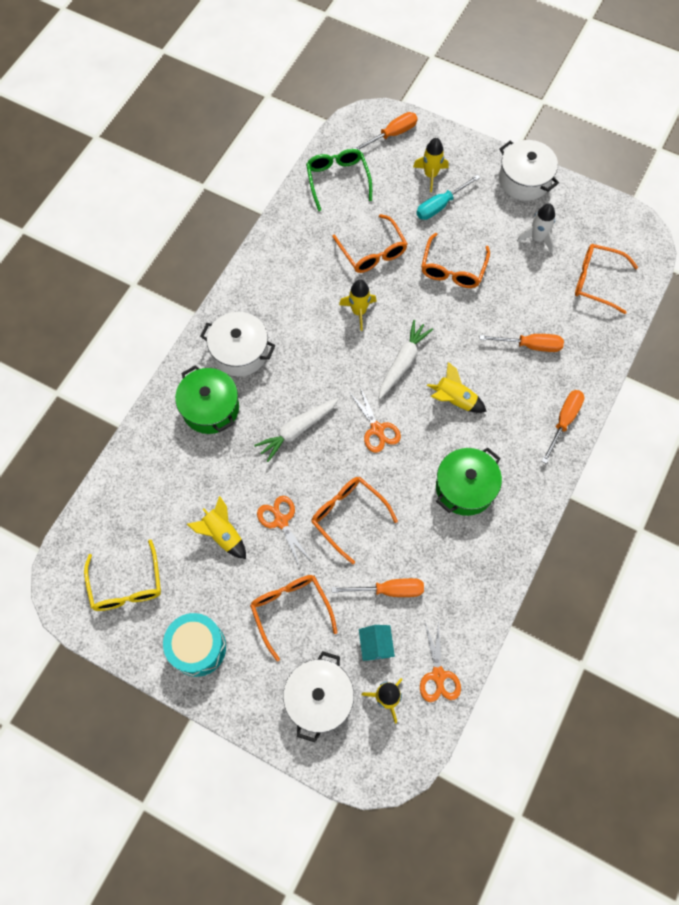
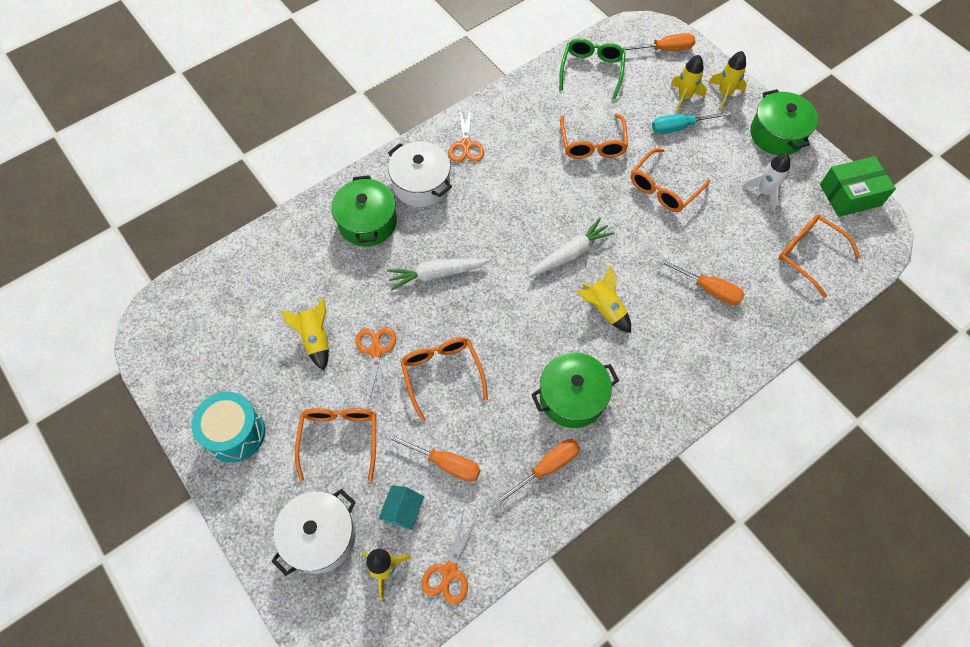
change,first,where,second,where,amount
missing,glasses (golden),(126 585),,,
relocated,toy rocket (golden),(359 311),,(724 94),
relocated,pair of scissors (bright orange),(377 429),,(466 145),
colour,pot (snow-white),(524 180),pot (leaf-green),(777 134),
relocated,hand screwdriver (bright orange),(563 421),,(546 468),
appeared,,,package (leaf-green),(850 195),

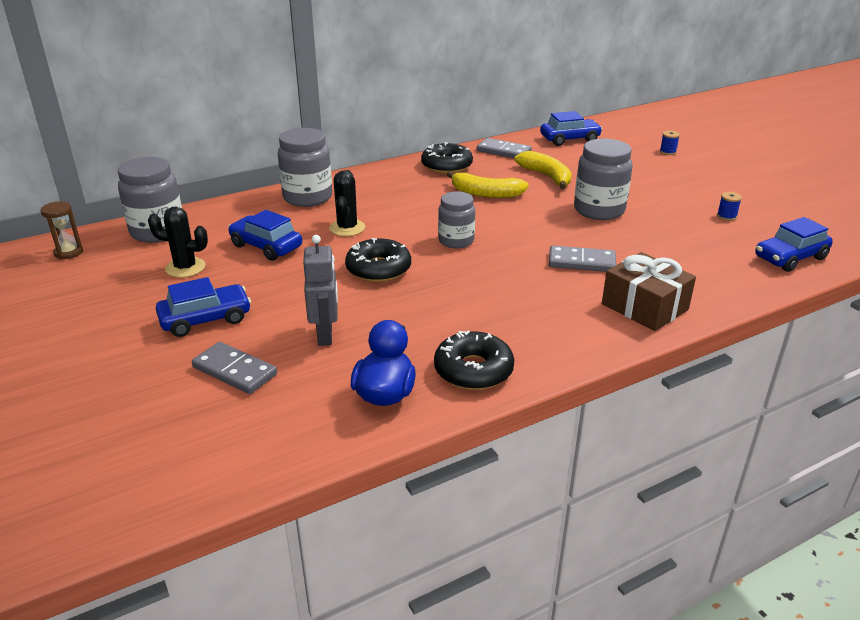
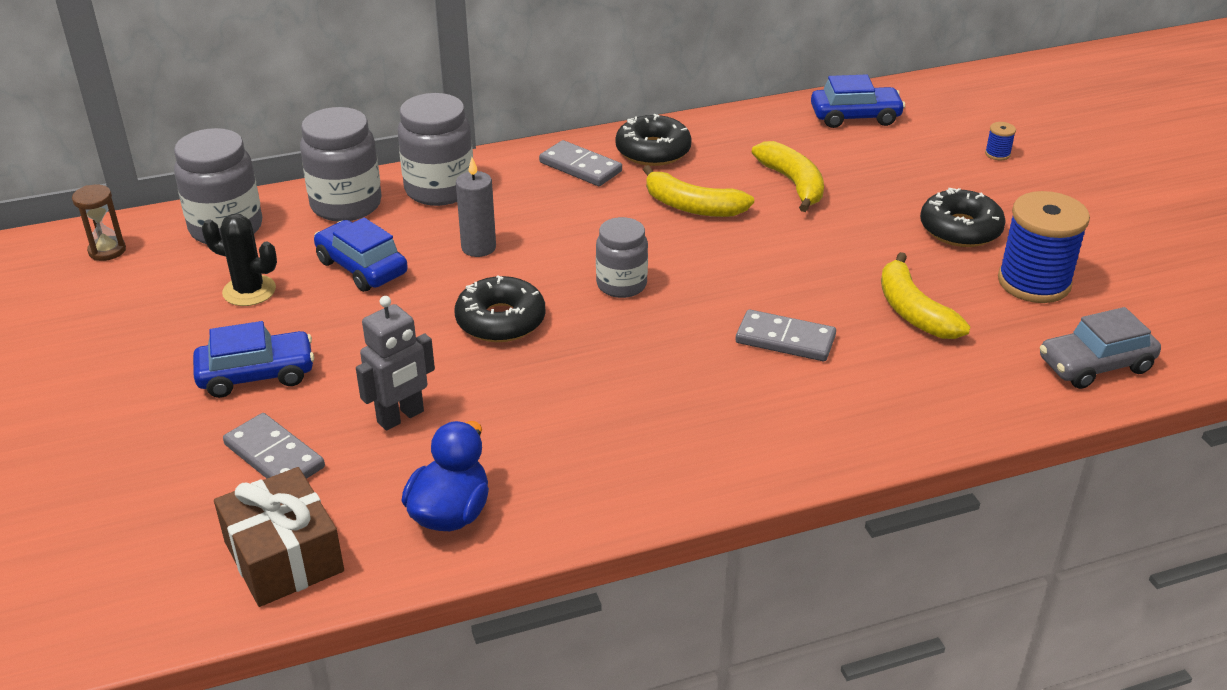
change,first,where,second,where,amount
spun,robot figure (grey),(325 335),,(401 417),45 degrees clockwise
exchanged,prickly plant (jet-black),(347 228),candle (grey),(478 247),
relocated,glazed donut (jet-black),(473 370),,(960 229),
relocated,domino (grey),(503 151),,(580 167),
relocated,preserve jar (grey),(599 210),,(346 205),
relocated,gift (russet),(644 307),,(283 556),
size,bobbin (royal blue),(726 216),,(1034 282),x2.49
colour,car (royal blue),(790 258),car (grey),(1095 365),
appeared,,,banana fruit (golden),(913 311),

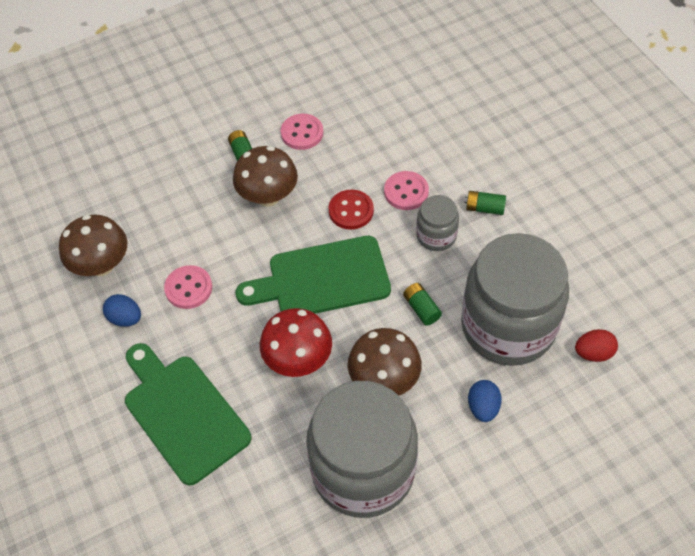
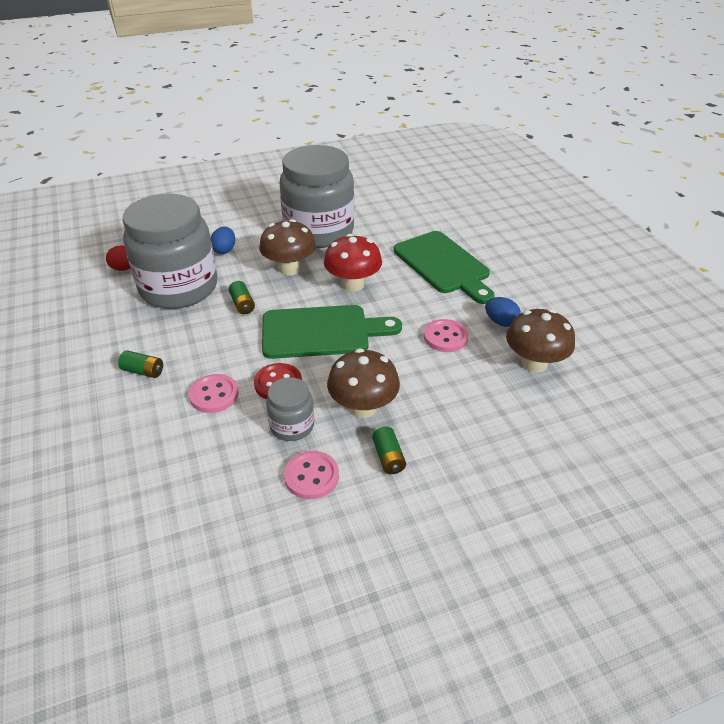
change,first,where,second,where,amount
relocated,preserve jar (grey),(436 236),,(292 426),

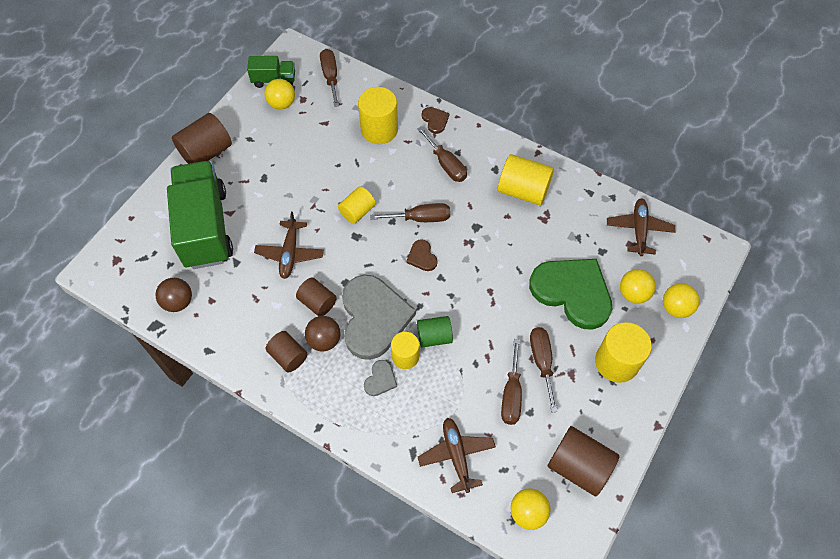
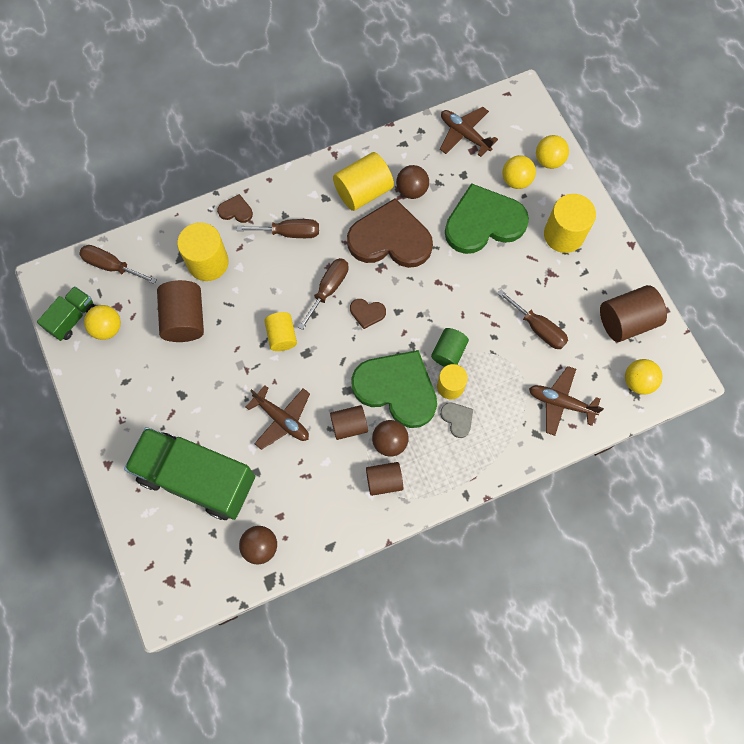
change,first,where,second,where,amount
relocated,cylinder (russet),(206 152),,(185 319),
colour,heart shape (grey),(373 317),heart shape (leaf-green),(397 389),
missing,hand screwdriver (russet),(542 362),,,
appeared,,,heart shape (russet),(390 239),
appeared,,,sphere (russet),(412 190),

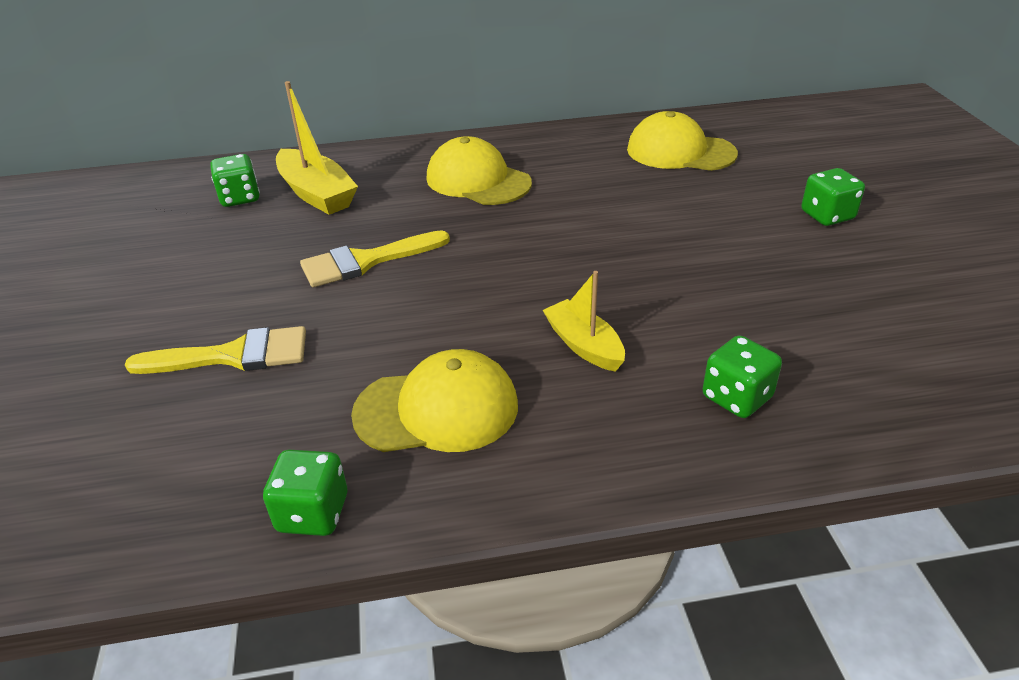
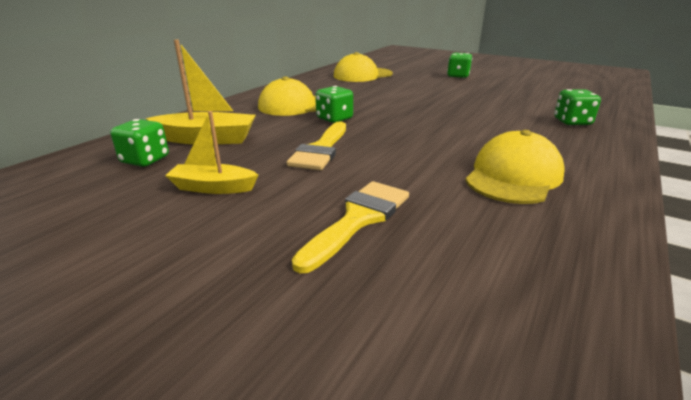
change,first,where,second,where,amount
relocated,dice (leaf-green),(313 513),,(334 119),
relocated,boat (golden),(584 345),,(213 187),

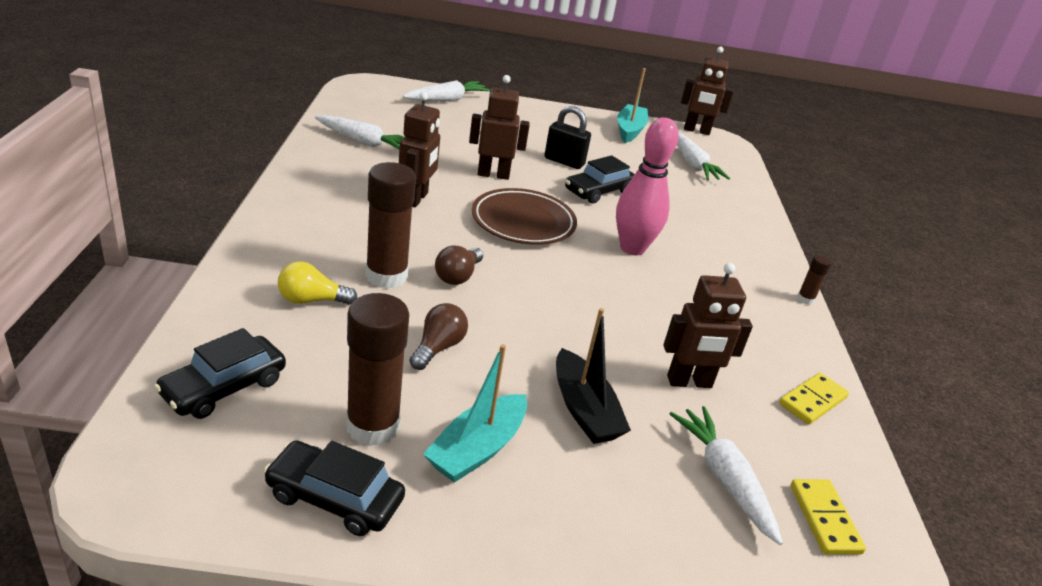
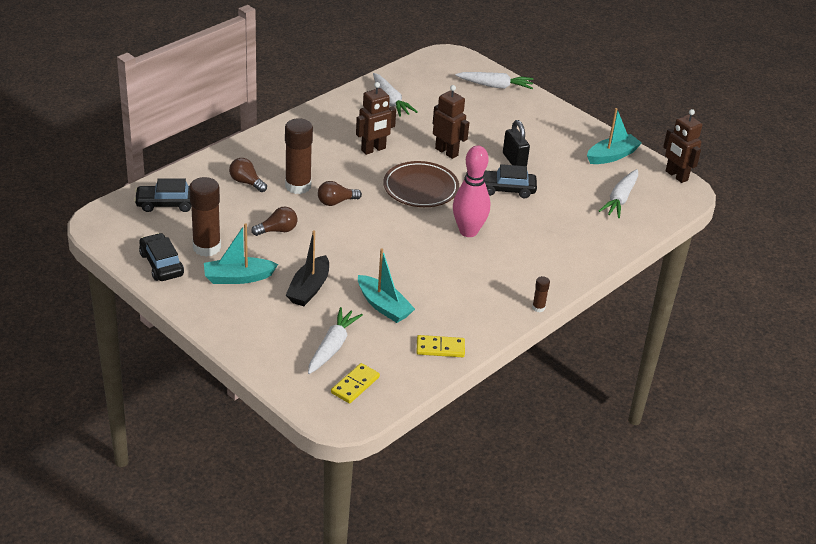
change,first,where,second,where,amount
colour,bulb (golden),(311 300),bulb (russet),(246 182),
exchanged,robot figure (russet),(689 382),boat (teal),(383 306),

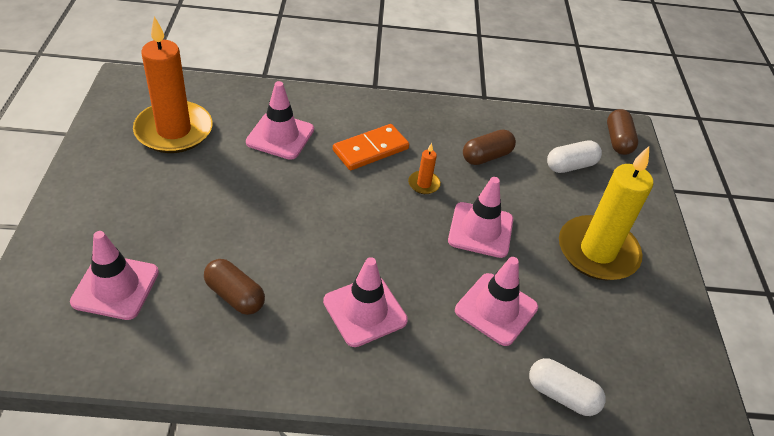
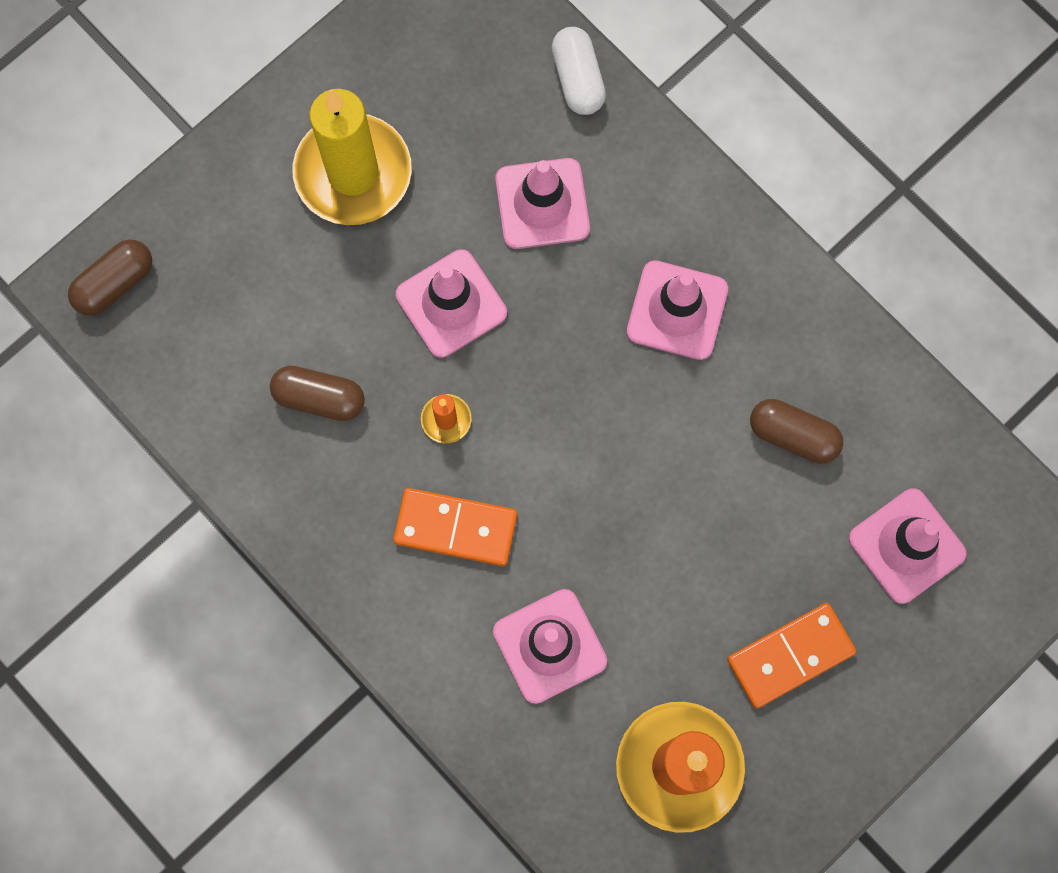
change,first,where,second,where,amount
spun,capsule (russet),(235 296),,(793 435),60 degrees counterclockwise
missing,capsule (snow-white),(570 166),,,
appeared,,,domino (bright orange),(790 656),

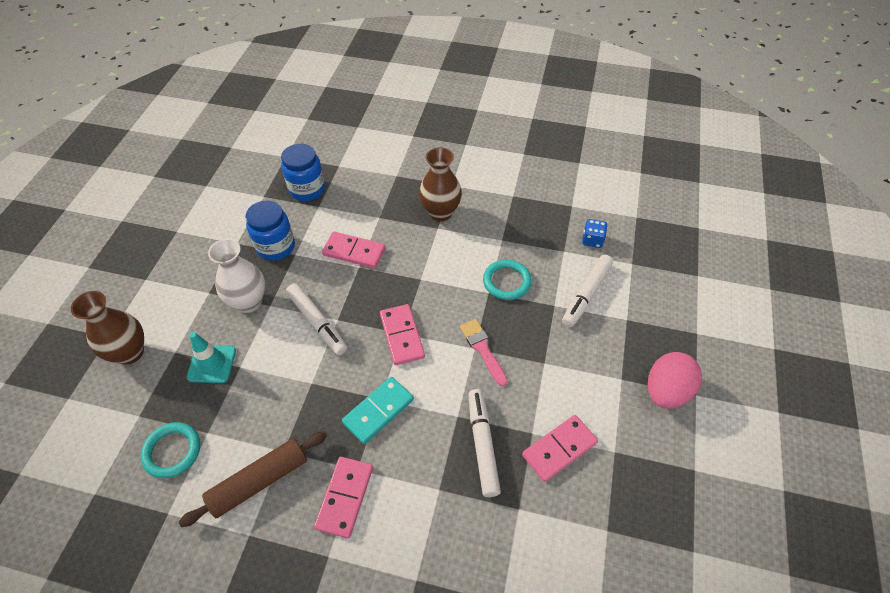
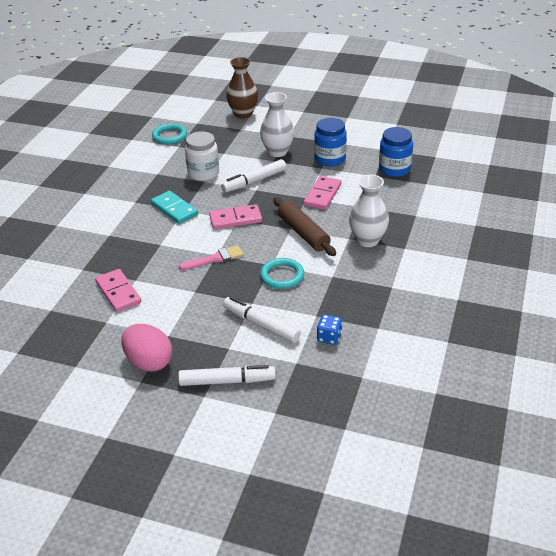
change,first,where,second,where,amount
relocated,dough roller (russet),(259 481),,(303 233),
missing,road cone (teal),(212 364),,,
missing,domino (rose-pink),(344 497),,,
colour,flower vase (russet),(440 212),flower vase (snow-white),(367 240),
relocated,felt pen (snow-white),(482 444),,(227 381),
appeared,,,preserve jar (snow-white),(203 173),

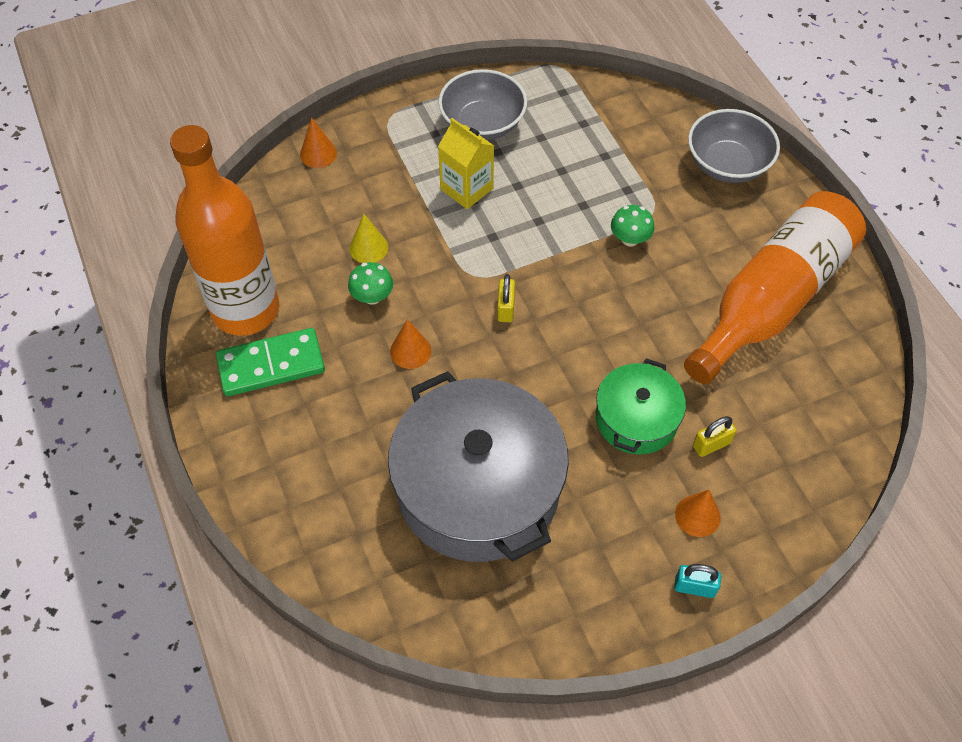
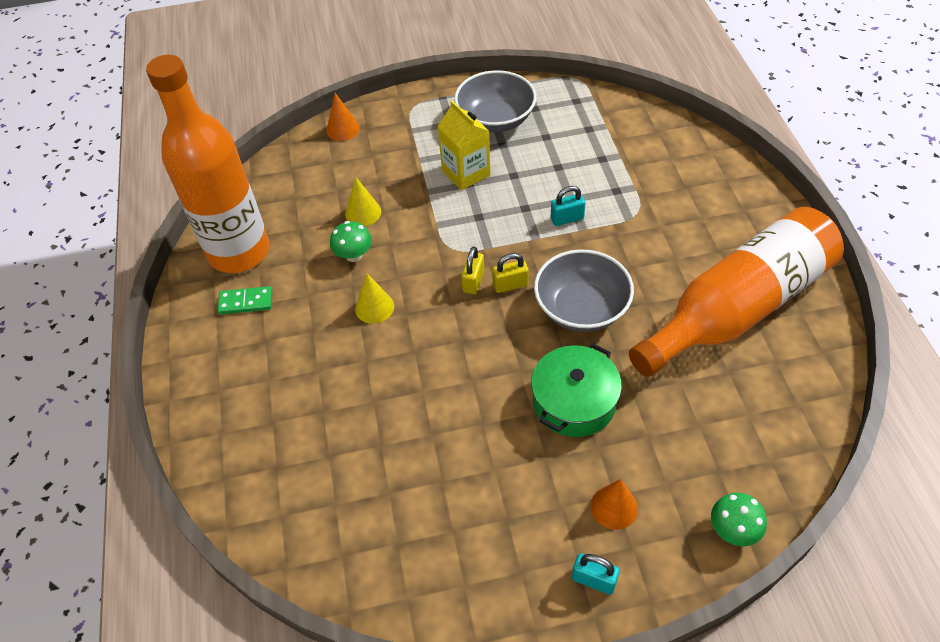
change,first,where,second,where,amount
size,domino (leaf-green),(271 364),,(246 302),x0.56
missing,pot (grey),(478 487),,,
colour,cone shape (bright orange),(410 351),cone shape (golden),(374 307),
relocated,mushroom (leaf-green),(630 239),,(733 530),
relocated,serving bowl (grey),(727 164),,(581 308),
relocated,padlock (golden),(711 444),,(510 285),
appeared,,,padlock (teal),(567 218),

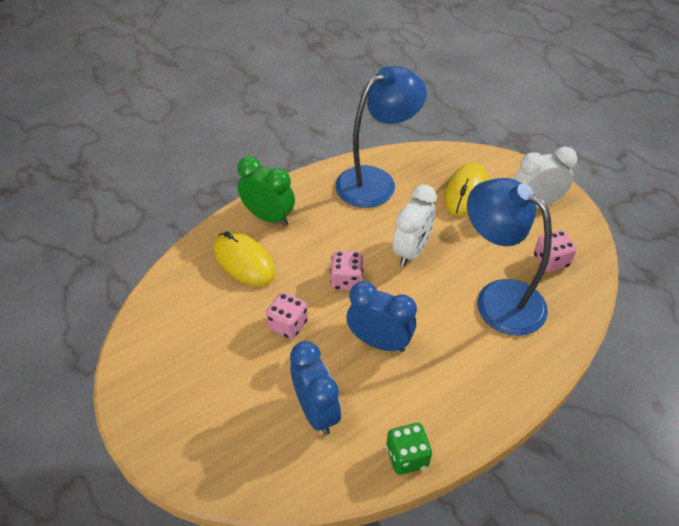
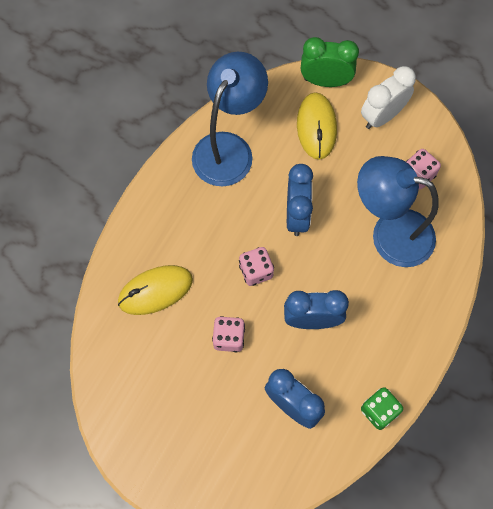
change,first,where,second,where,amount
spun,PC mouse (golden),(244 261),,(155 291),45 degrees counterclockwise
relocated,bedside clock (leaf-green),(269 217),,(325 81),
colour,bedside clock (snow-white),(411 251),bedside clock (royal blue),(297 215),

